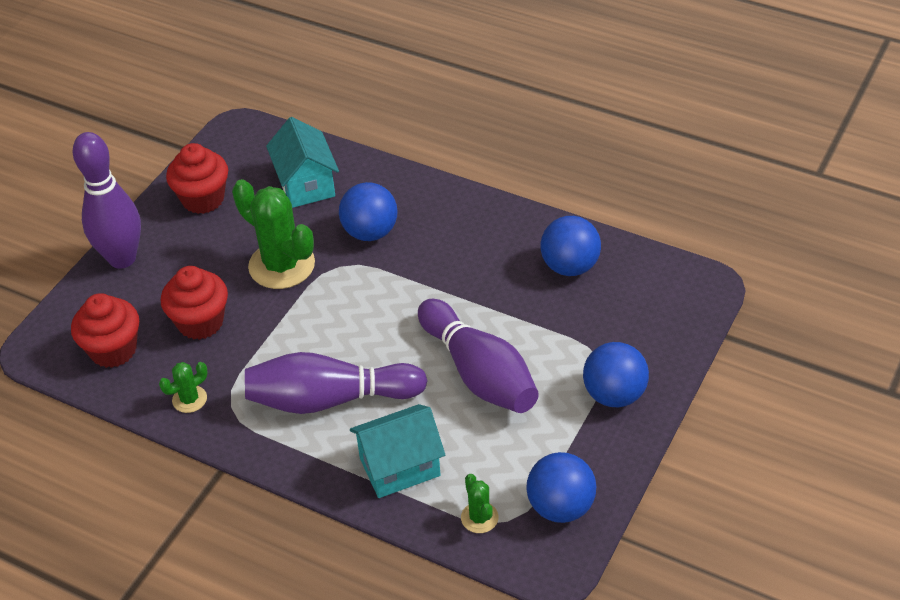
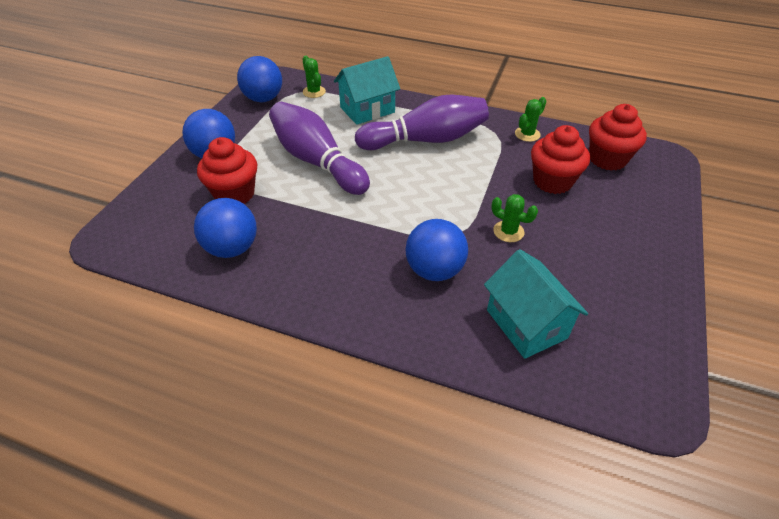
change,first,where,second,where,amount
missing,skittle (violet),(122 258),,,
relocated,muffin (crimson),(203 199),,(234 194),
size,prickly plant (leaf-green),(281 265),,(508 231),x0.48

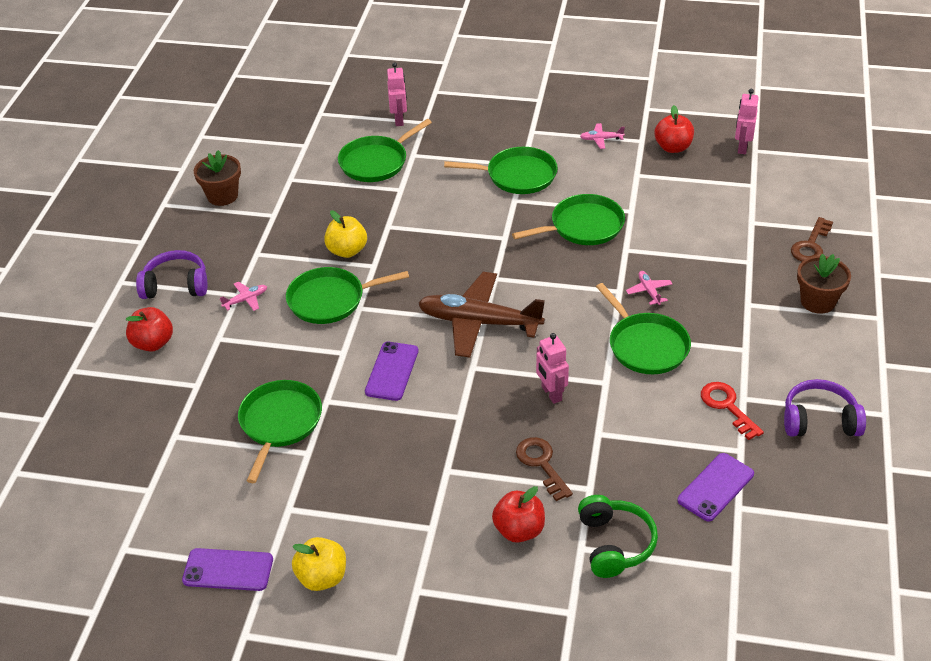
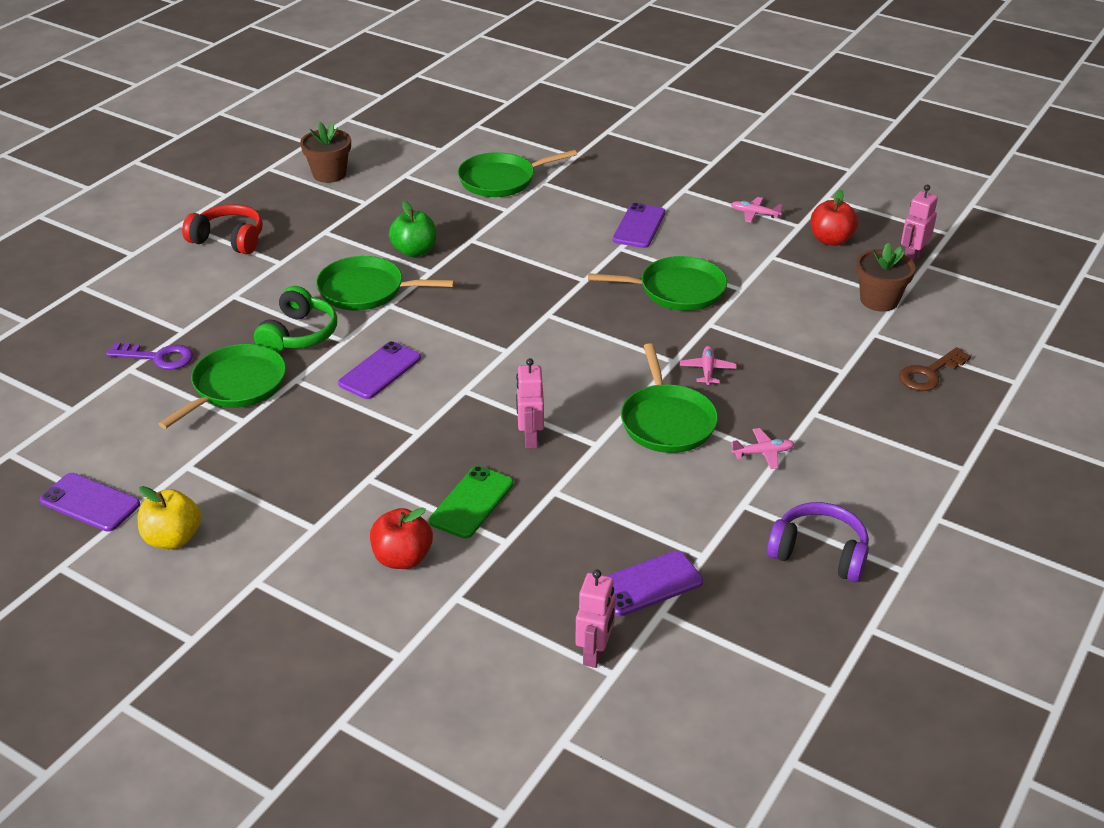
change,first,where,second,where,amount
missing,apple (crimson),(153 343),,,
colour,headphones (violet),(176 285),headphones (crimson),(229 240),
relocated,toy plane (rose-pink),(246 300),,(763 453),
colour,apple (golden),(347 251),apple (leaf-green),(414 251),
relocated,robot figure (rose-pink),(399 120),,(595 653),
missing,toy plane (russet),(478 322),,,
exchanged,pan (leaf-green),(517 176),phone (violet),(639 226),
exchanged,key (russet),(541 464),phone (leaf-green),(471 502),
relocated,headphones (leaf-green),(614 544),,(299 334),
missing,key (crimson),(727 406),,,
relocated,potted plant (russet),(817 301),,(879 300),
appeared,,,key (violet),(158 357),

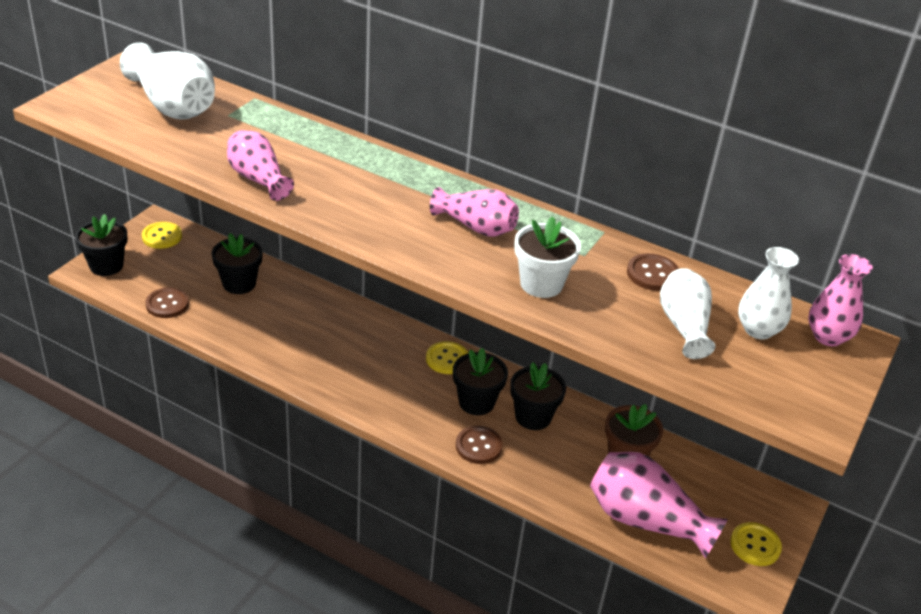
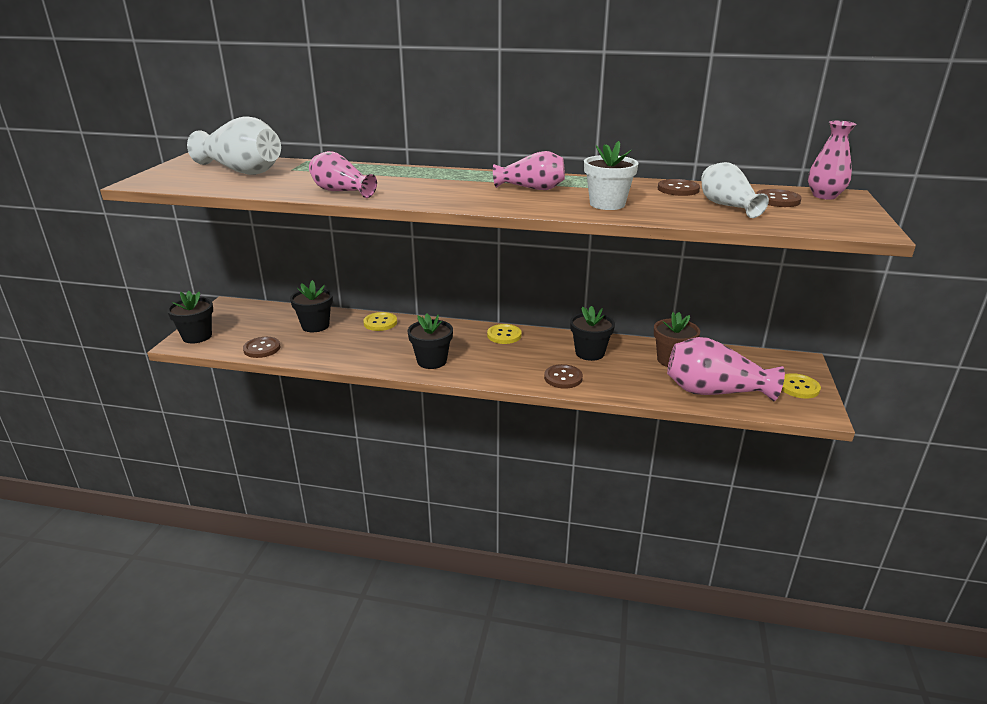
change,first,where,second,where,amount
relocated,shirt button (golden),(162 236),,(380 323),
relocated,potted plant (jet-black),(476 402),,(432 361),
exchanged,flower vase (snow-white),(758 330),shirt button (russet),(777 200),

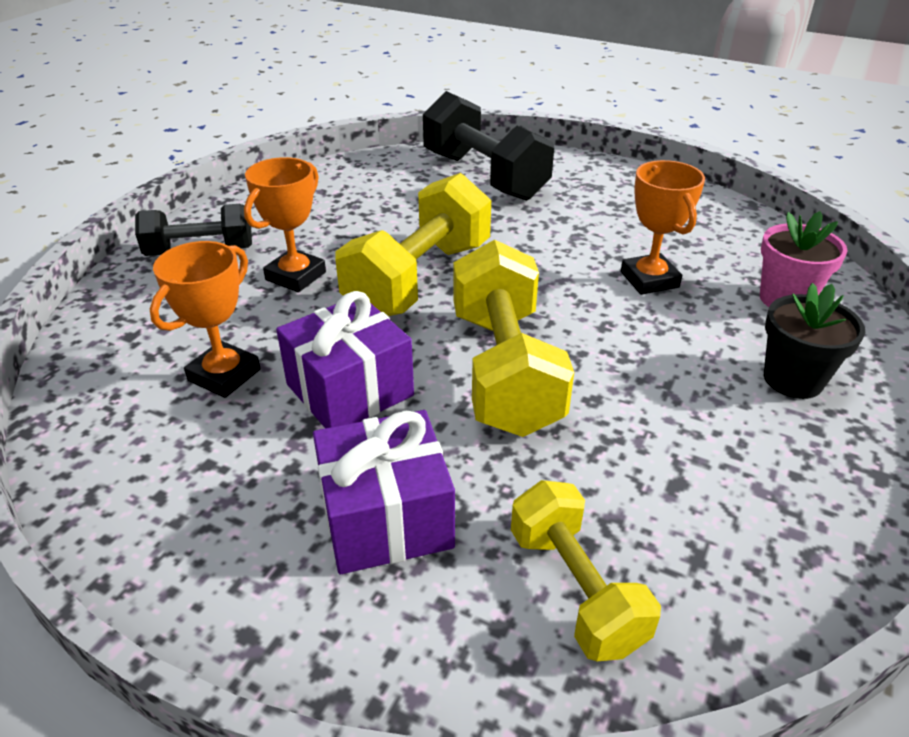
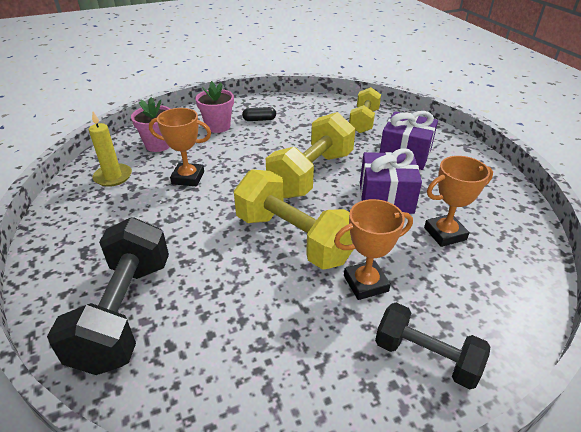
change,first,where,second,where,amount
spun,hand weight (golden),(419 279),,(293 238),60 degrees clockwise
spun,award cup (bright orange),(649 280),,(188 178),75 degrees clockwise
colour,potted plant (jet-black),(793 379),potted plant (rose-pink),(218 126),
appeared,,,candle (golden),(113 177),
appeared,,,capsule (jet-black),(259 120),

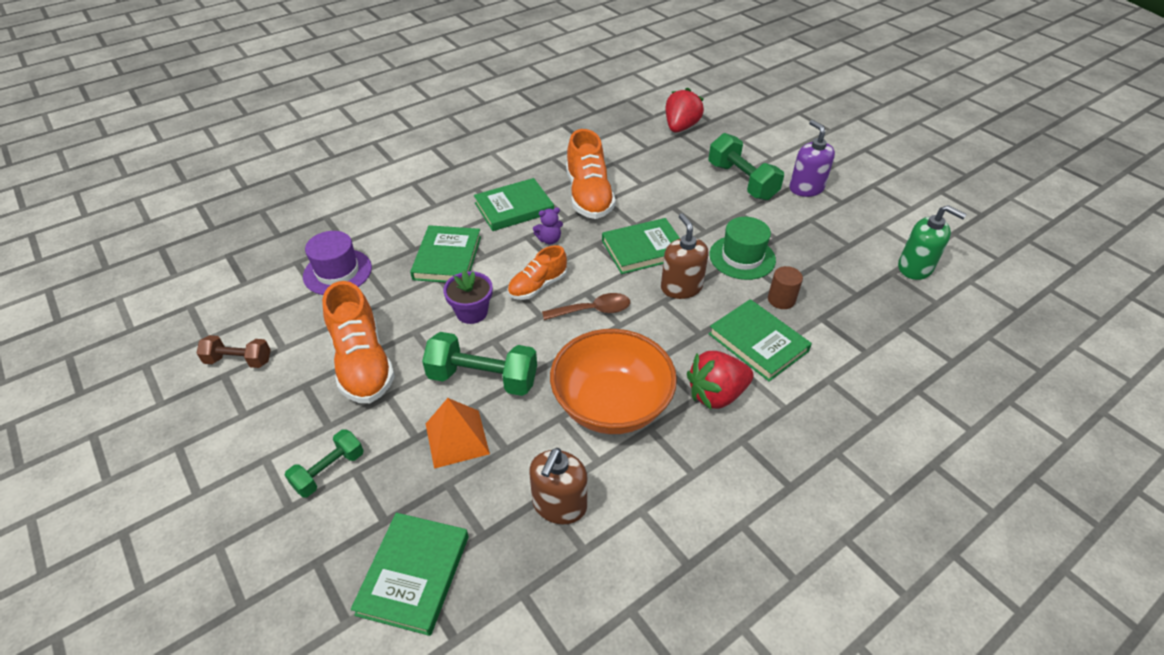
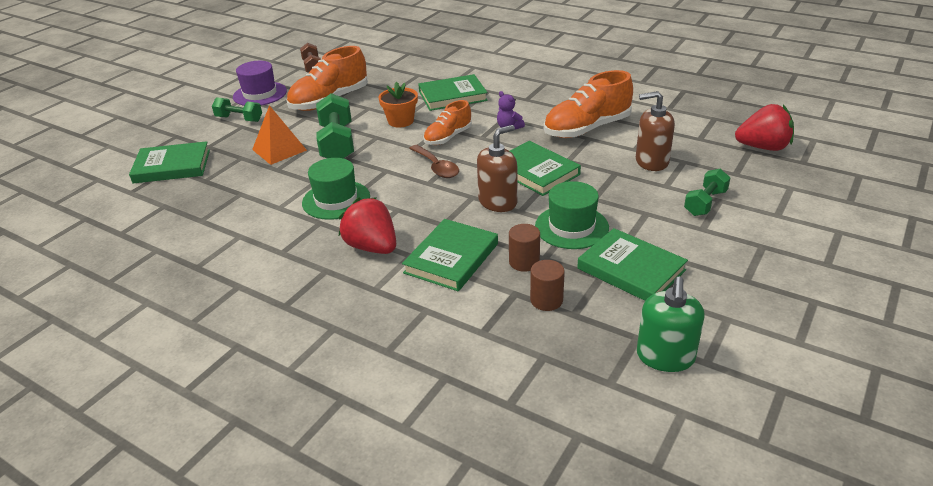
change,first,where,second,where,amount
relocated,tall hat (violet),(337 272),,(260 94),
colour,potted plant (violet),(472 312),potted plant (bright orange),(400 121),
relocated,hardcover (leaf-green),(514 208),,(631 269),
spun,sneaker (bright orange),(537 286),,(448 137),75 degrees counterclockwise
relocated,pump bottle (russet),(559 505),,(651 161),
exchanged,serving bowl (bright orange),(611 405),tall hat (leaf-green),(336 200),
size,hand weight (leaf-green),(741 181),,(705 203),x0.61
missing,pump bottle (violet),(806 188),,,
appeared,,,cylinder (russet),(546 300),

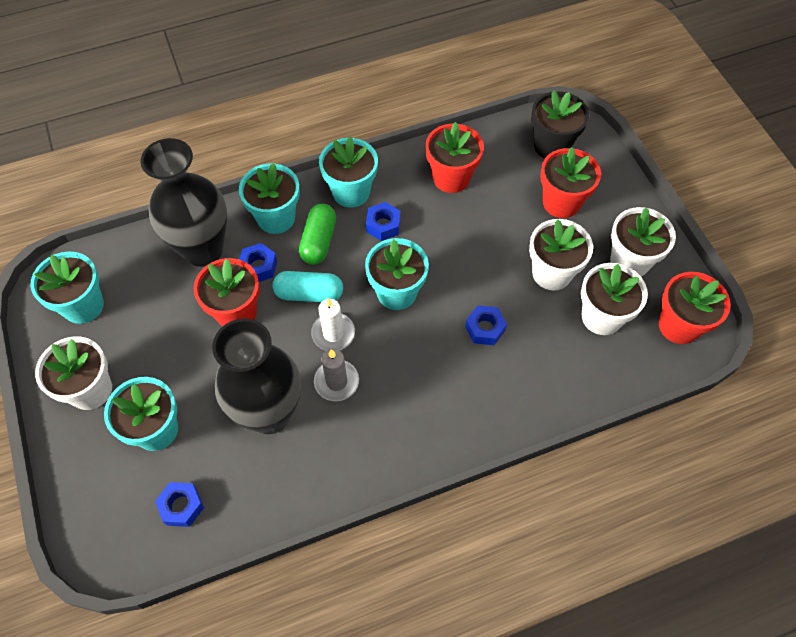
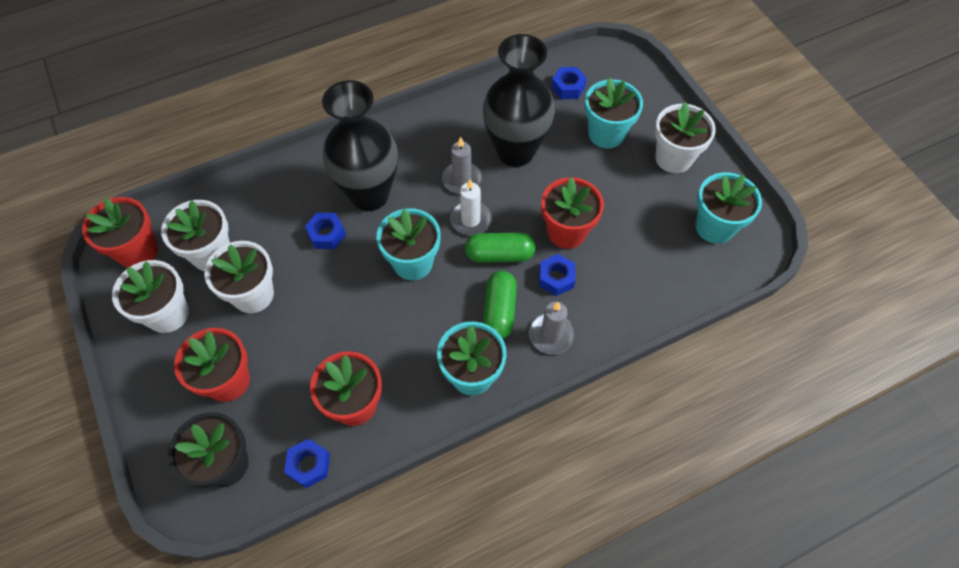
change,first,where,second,where,amount
relocated,flower vase (jet-black),(203 250),,(369 195),
exchanged,potted plant (teal),(276 218),candle (grey),(551 335),
colour,capsule (teal),(309 294),capsule (leaf-green),(499 254),
relocated,nut (royal blue),(383 225),,(309 465),

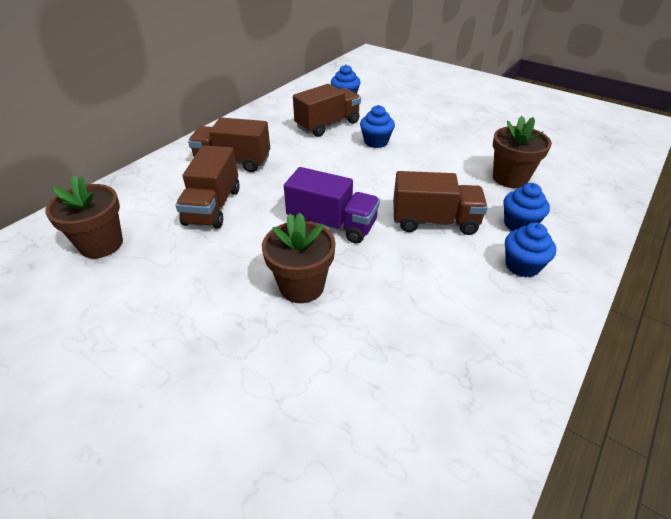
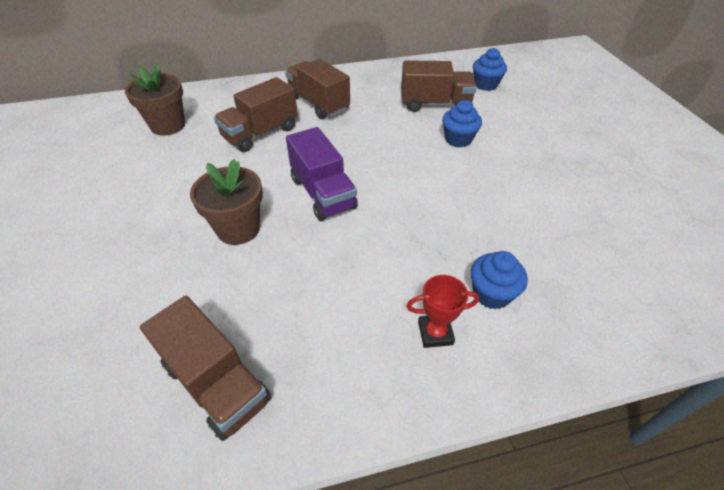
change,first,where,second,where,amount
relocated,toy truck (russet),(434 221),,(216 383),
missing,potted plant (russet),(510 178),,,
exchanged,muffin (royal blue),(522 266),award cup (crimson),(435 333),

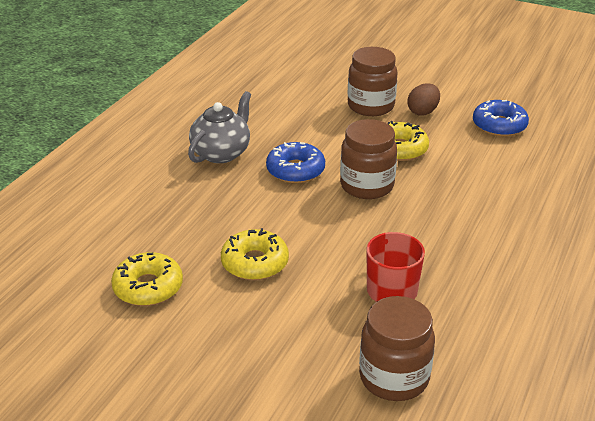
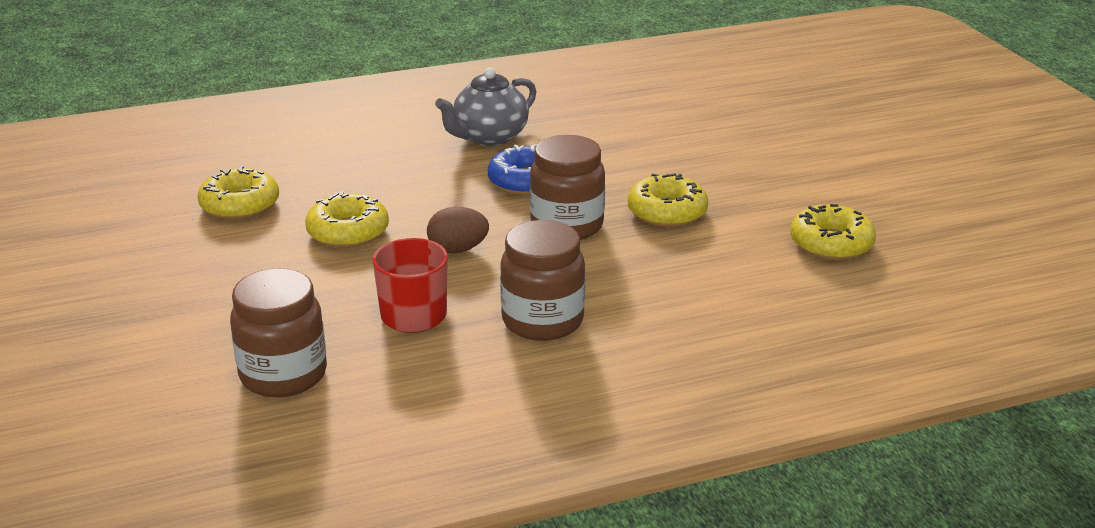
change,first,where,second,where,amount
spun,tea pot (grey),(221 153),,(489 137),150 degrees clockwise
relocated,preserve jar (russet),(371 106),,(542 321),
relocated,egg (russet),(423 112),,(457 250),
colour,glazed donut (royal blue),(499 125),glazed donut (golden),(831 244),

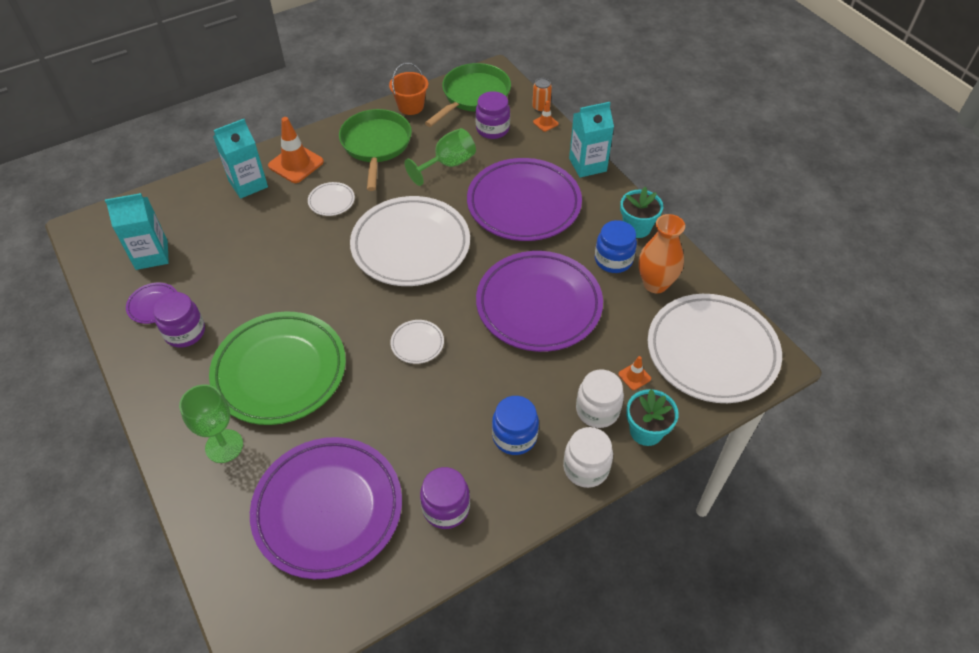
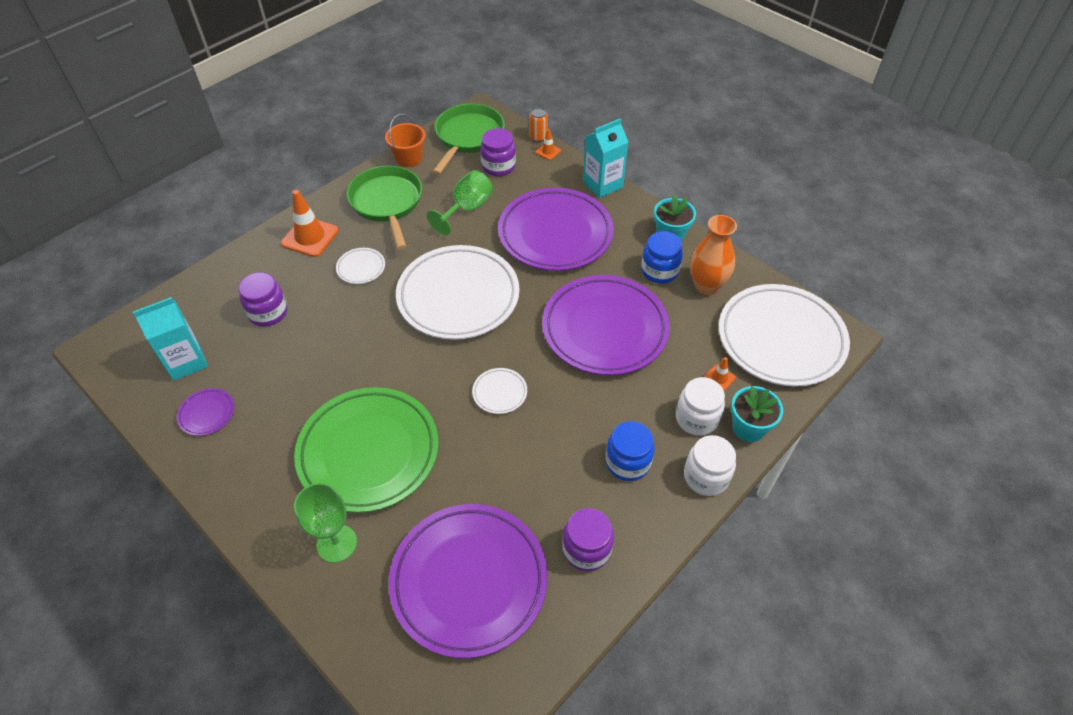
change,first,where,second,where,amount
relocated,preserve jar (violet),(185 332),,(268 312),
missing,carton (teal),(248 184),,,

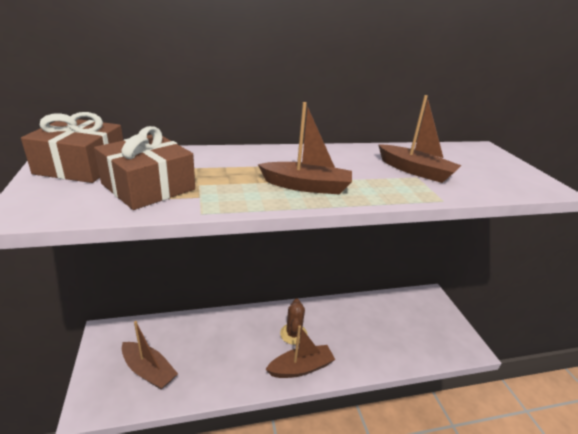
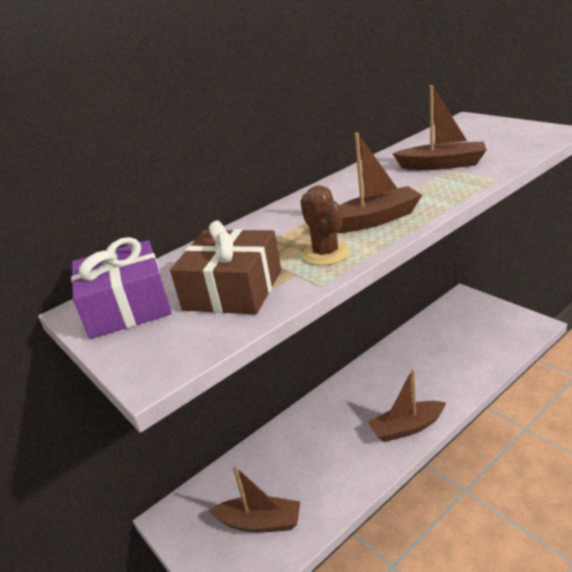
change,first,where,second,where,amount
colour,gift (russet),(81 166),gift (violet),(127 306),
spun,boat (russet),(301 368),,(407 427),150 degrees counterclockwise
relocated,prickly plant (russet),(293 334),,(325 254),

